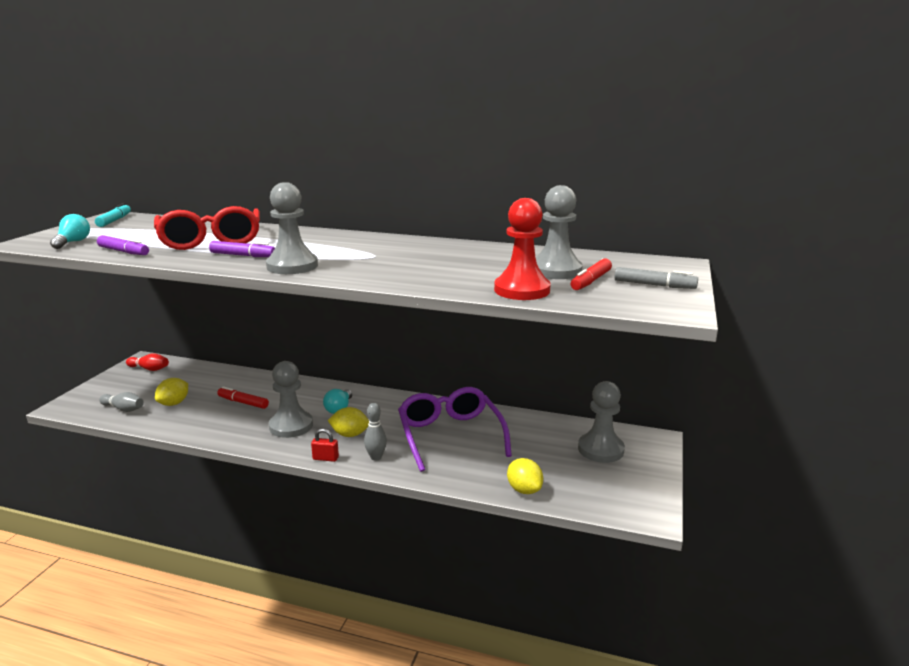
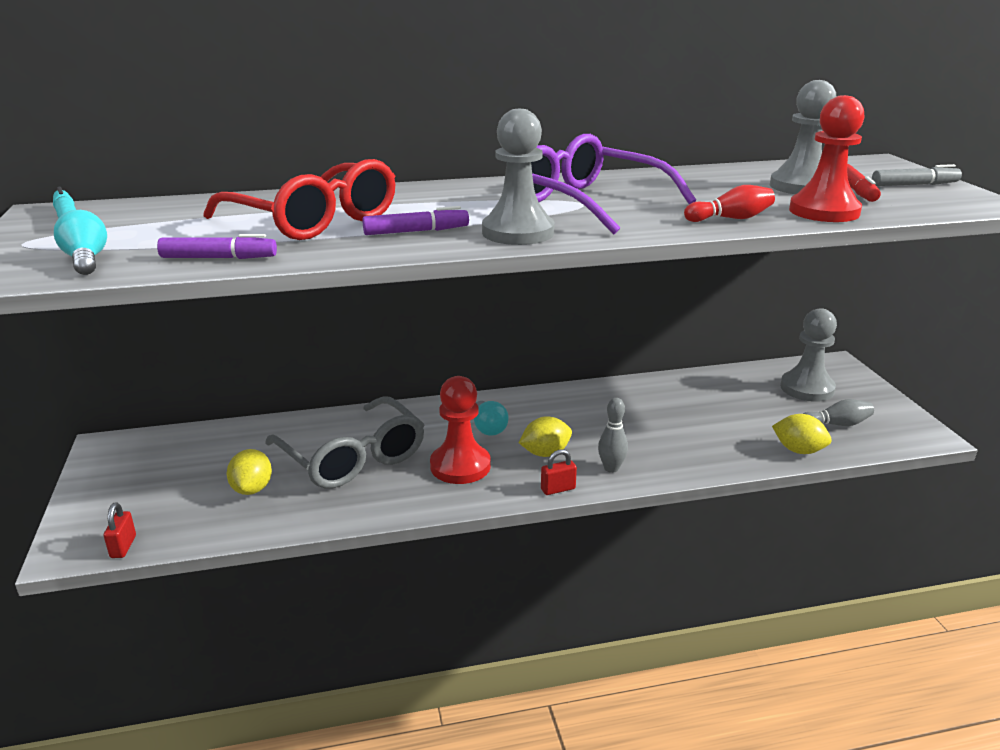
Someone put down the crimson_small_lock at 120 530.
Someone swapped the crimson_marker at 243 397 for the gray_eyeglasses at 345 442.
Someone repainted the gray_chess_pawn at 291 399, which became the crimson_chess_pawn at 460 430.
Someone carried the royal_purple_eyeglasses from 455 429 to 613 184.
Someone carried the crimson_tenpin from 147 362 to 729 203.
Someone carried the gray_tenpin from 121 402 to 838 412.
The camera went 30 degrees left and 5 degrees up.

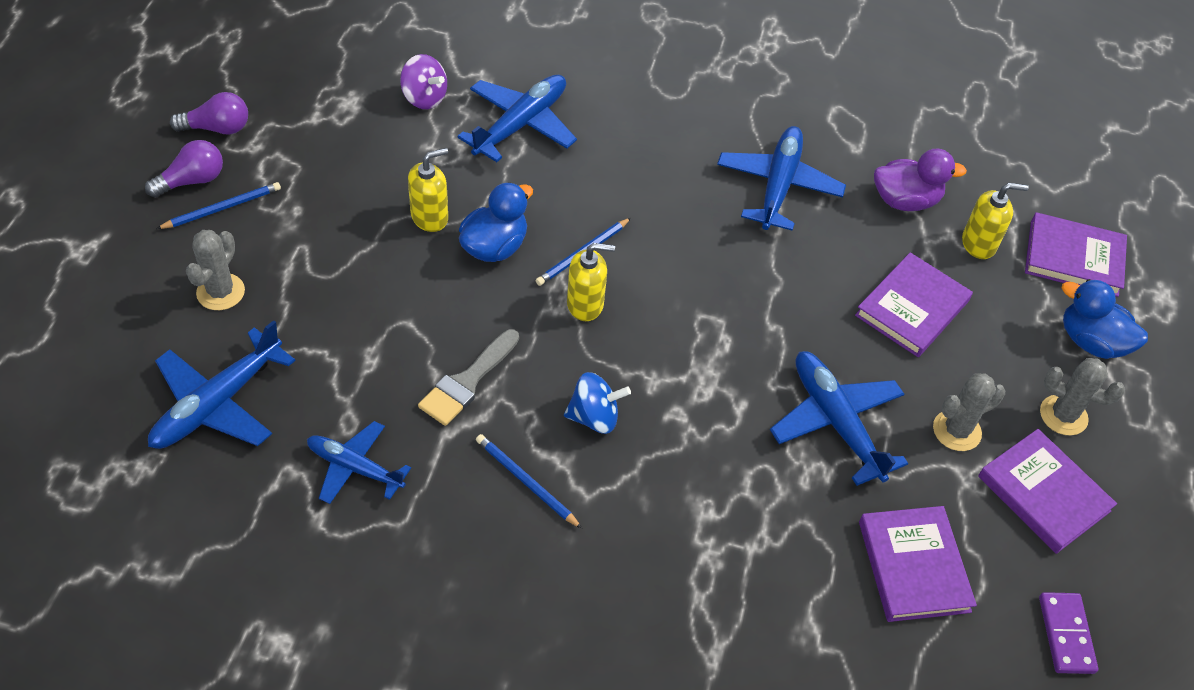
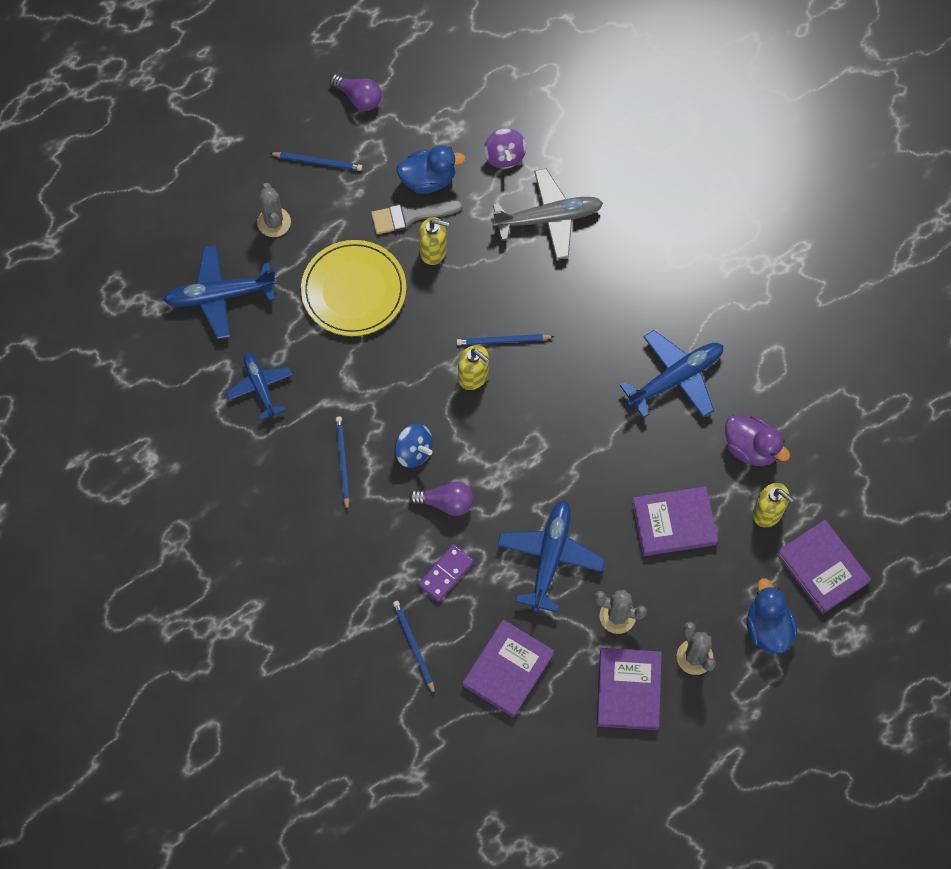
Someone rotated the gray_saguaro_cactus at 215 270 by 75 degrees counterclockwise.
Someone put down the bright_yellow_dinner_plate at 353 288.
Someone carried the gray_paintbrush from 468 377 to 417 217.
Someone put down the blue_wooden_pencil at 414 648.
Someone carried the blue_rubber_duck from 496 222 to 431 169.
Someone carried the royal_purple_lightbulb from 184 169 to 441 498.
Someone carried the royal_purple_domino_piece from 1068 633 to 446 573.
Someone repainted the blue_plane at 517 118, which became the gray_plane at 548 213.
The camera went 45 degrees right and 15 degrees up.

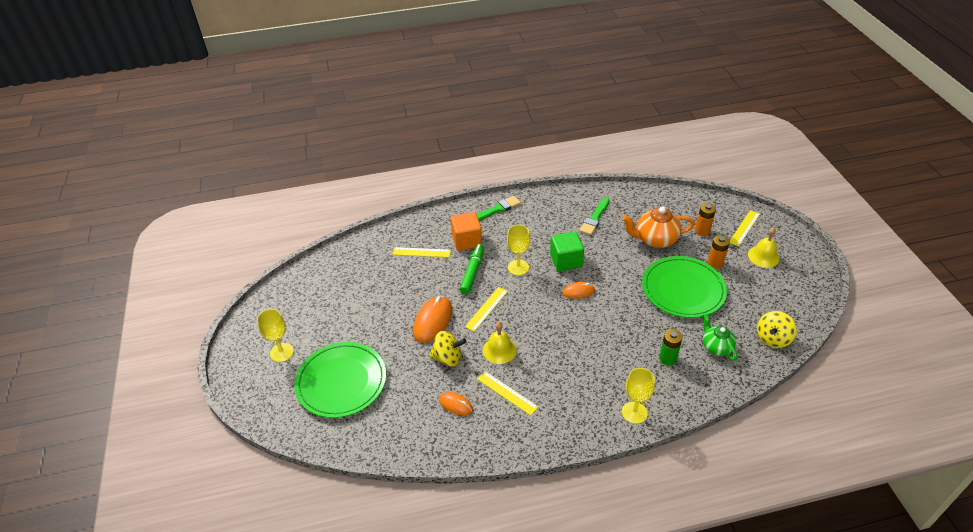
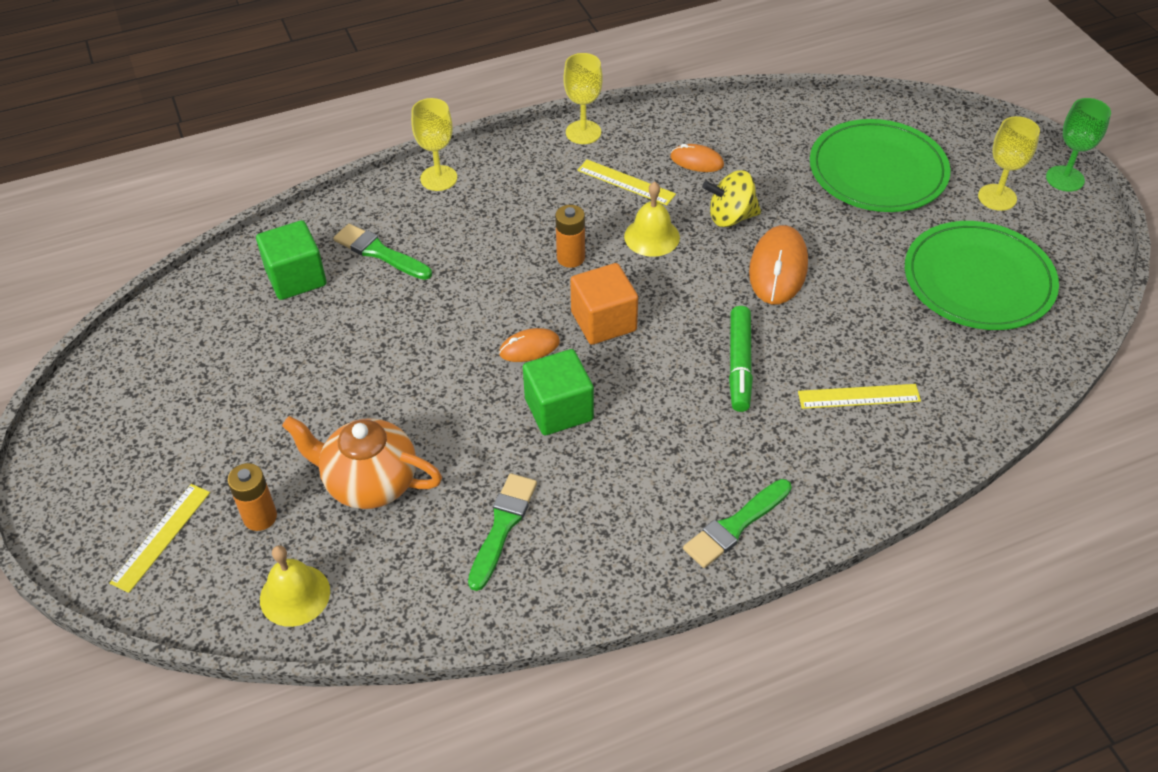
Someone swapped the emerald_china_teapot at 720 337 for the emerald_cube at 291 260.
Someone carried the bright_yellow_hand_bell from 764 247 to 295 586.
Someone rotated the orange_china_teapot at 658 227 by 150 degrees counterclockwise.
Someone swapped the emerald_AA_battery at 671 347 for the emerald_paintbrush at 382 252.
Someone carried the orange_AA_battery from 718 252 to 570 236.
Someone carried the bright_yellow_chalice from 518 250 to 583 98.
Someone carried the orange_cube from 466 231 to 604 304.
Someone carried the emerald_dinner_plate from 684 287 to 982 275.
Someone put down the emerald_chalice at 1078 145.
Someone took away the bright_yellow_ruler at 486 309.
Someone took away the bright_yellow_toy_top at 777 329.
The camera went 170 degrees right and 5 degrees up.

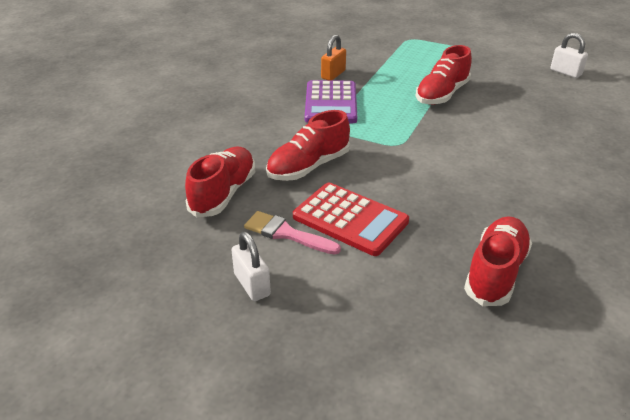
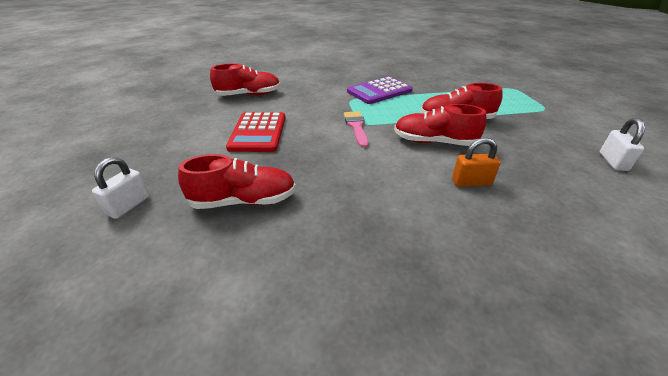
Someone carried the pure_white_small_lock from 251 266 to 120 188.
Someone carried the rose-pink_paintbrush from 292 233 to 356 129.
Someone carried the crimson_shoe from 308 145 to 440 125.
Someone carried the orange_small_lock from 333 57 to 476 162.
The camera went 55 degrees right and 0 degrees up.

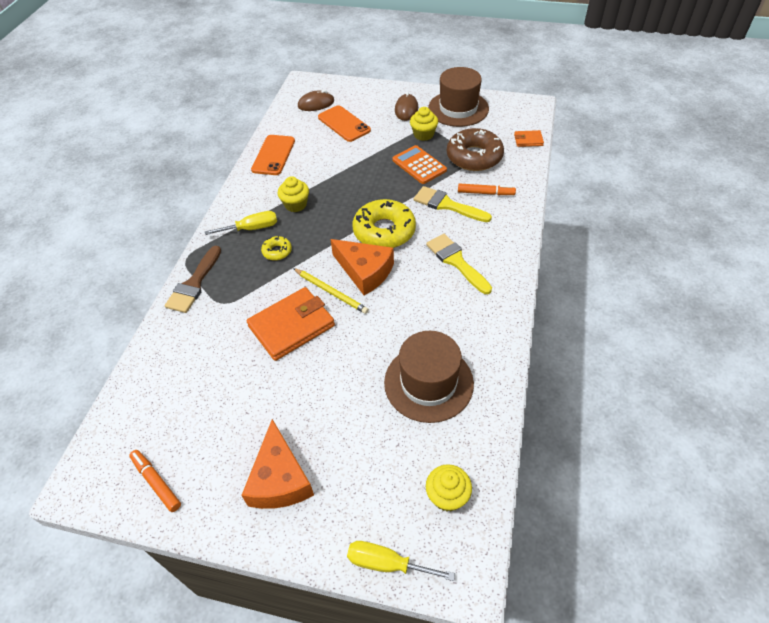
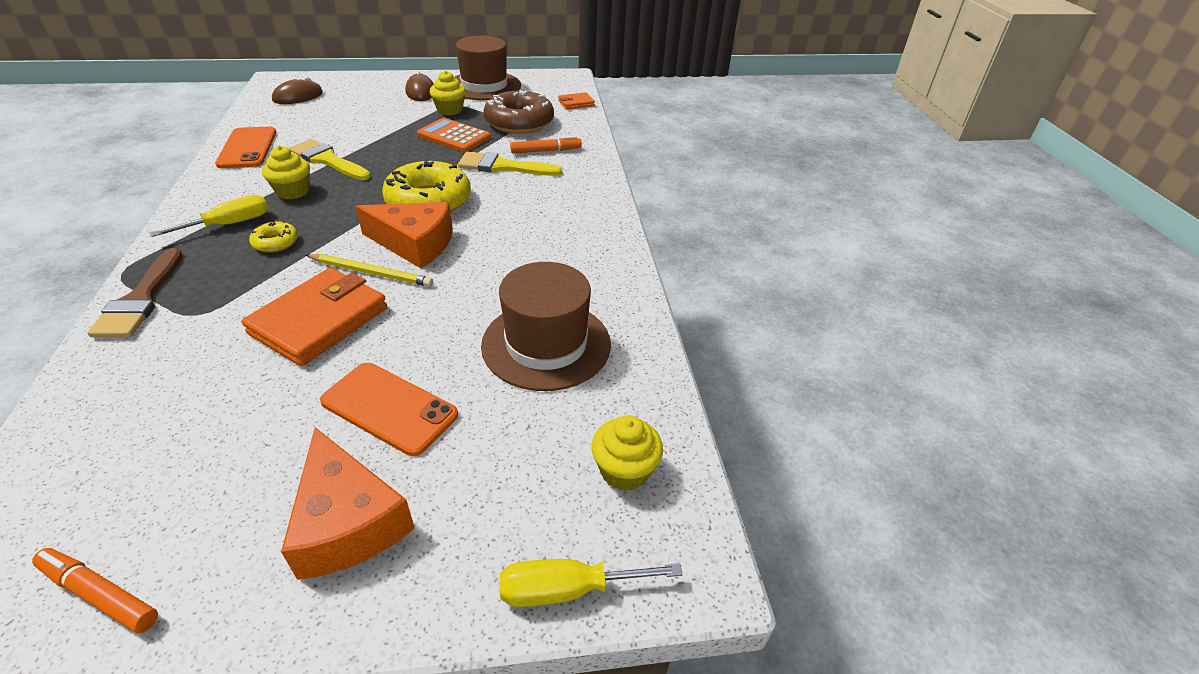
Someone carried the bright_yellow_paintbrush from 459 264 to 330 159.
Someone carried the orange_smartphone from 344 123 to 389 409.
The camera went 25 degrees left and 10 degrees down.

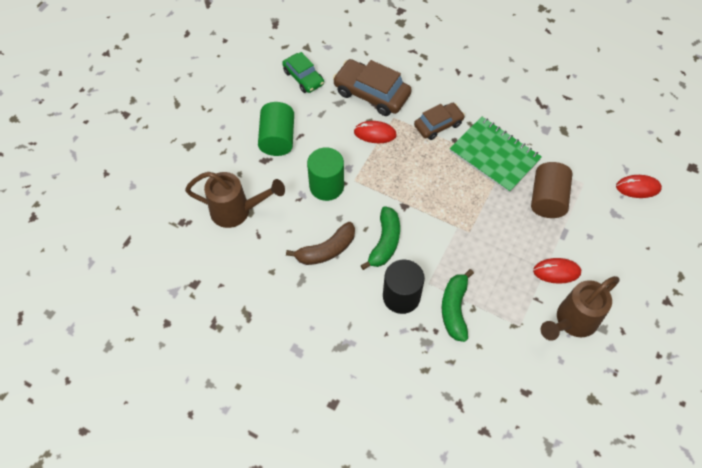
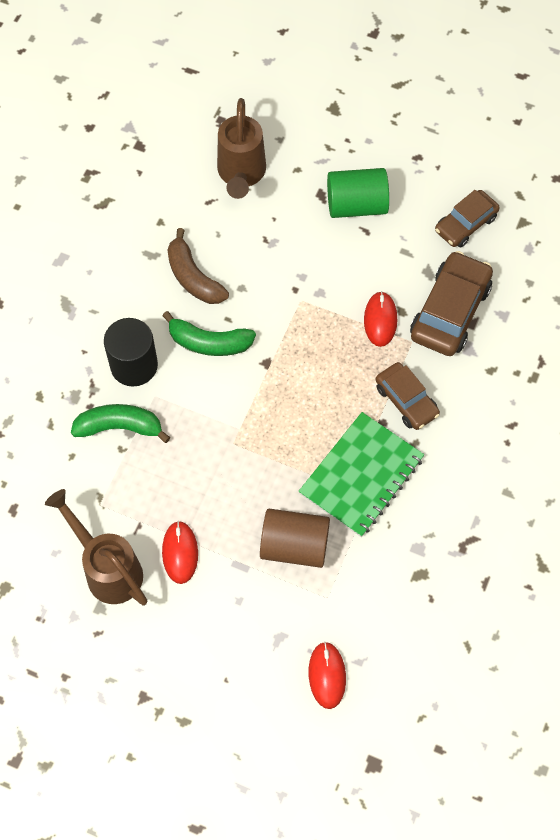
Someone repainted the emerald_toy_car at 303 72, which became the dark_brown_toy_car at 467 219.
Someone took away the emerald_cylinder_shape at 325 174.
The camera went 85 degrees right and 5 degrees up.

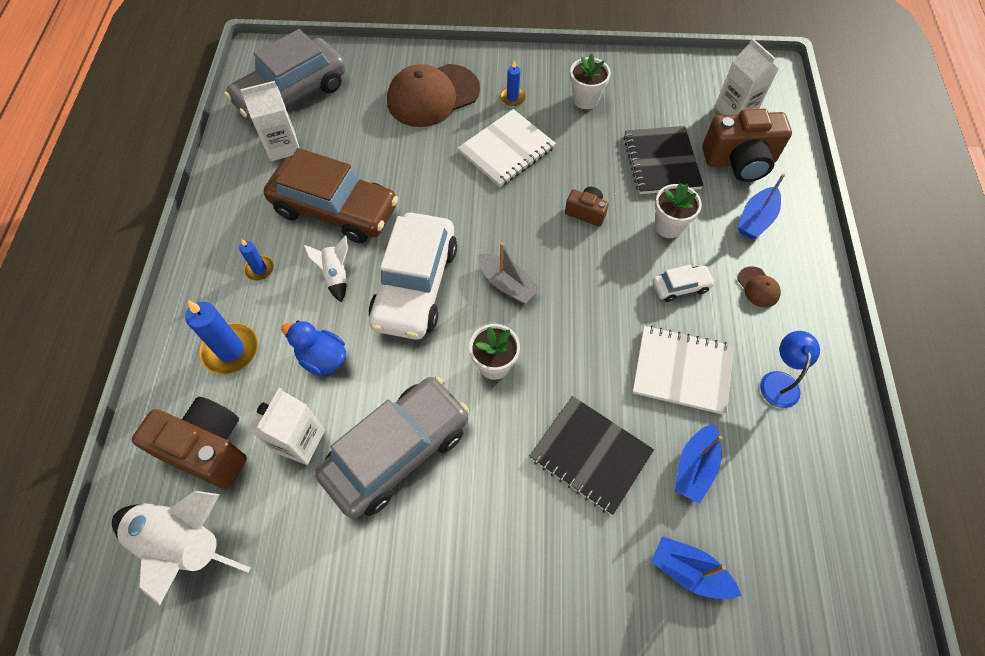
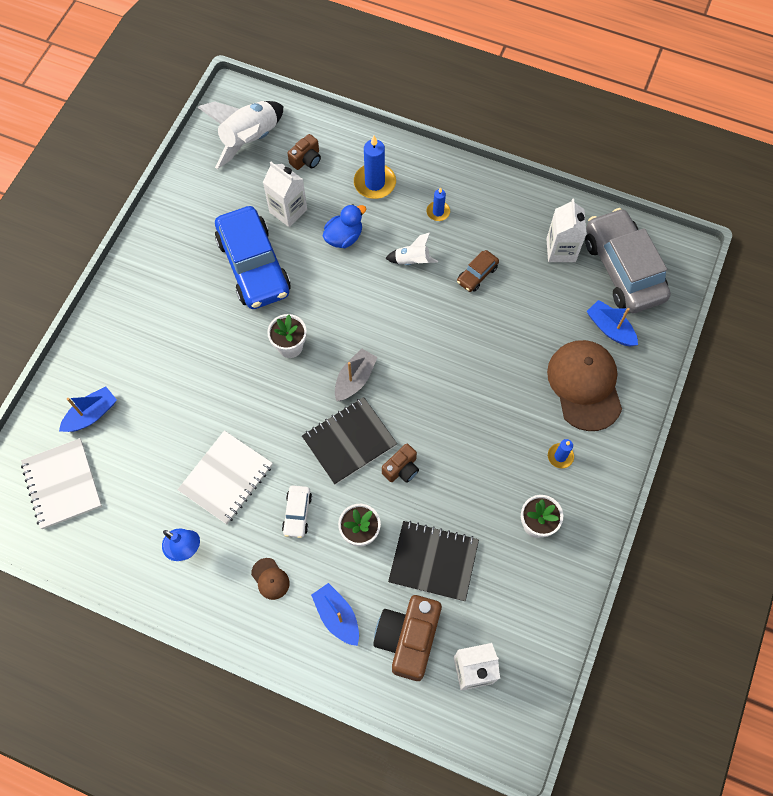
Someone carried the pure_white_exercise_book from 507 148 to 61 483.
Someone repainted the gray_toy_car at 392 447, which became the blue_toy_car at 253 257.
Someone rotated the dark_brown_baseball_cap at 759 287 by 120 degrees counterclockwise.
Someone scaled the dark_brown_compact_camera at 189 443 by 0.52.
Someone carried the ebony_exercise_book from 591 455 to 349 441.
Someone rotated the gray_sailboat at 509 273 by 150 degrees clockwise.
Someone scaled the dark_brown_toy_car at 331 195 by 0.43.
Someone carried the blue_sailboat from 699 463 to 612 323.
Someone took away the pure_white_toy_car at 412 276.
The camera went 110 degrees right and 5 degrees up.

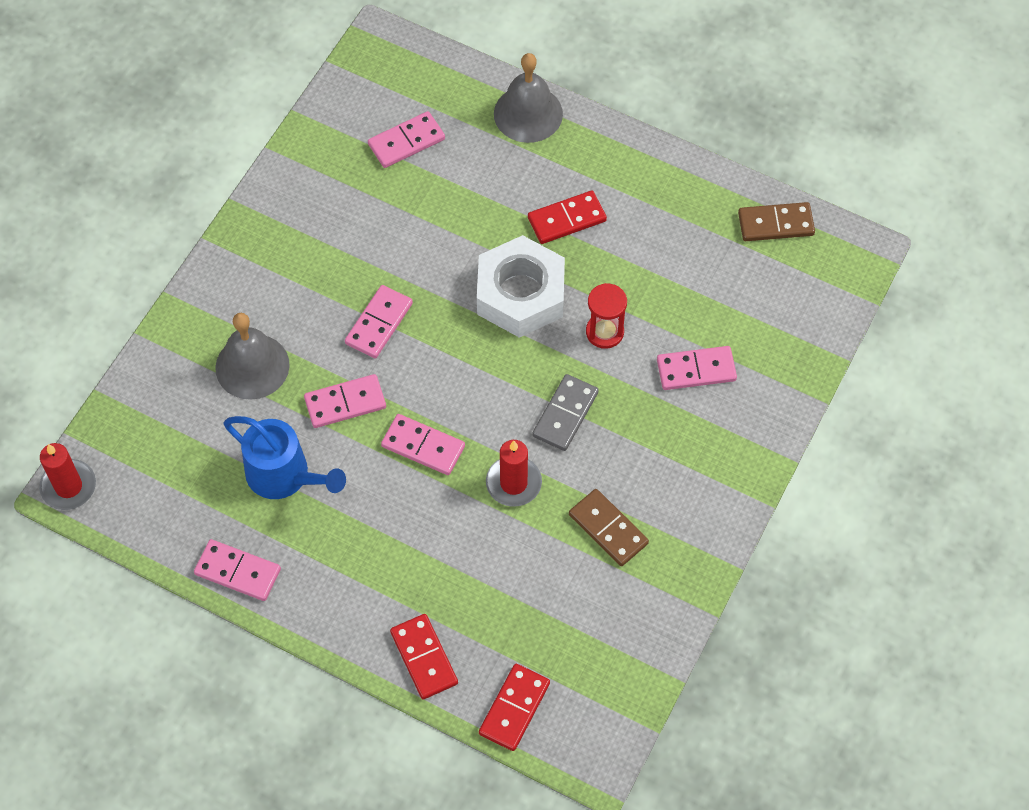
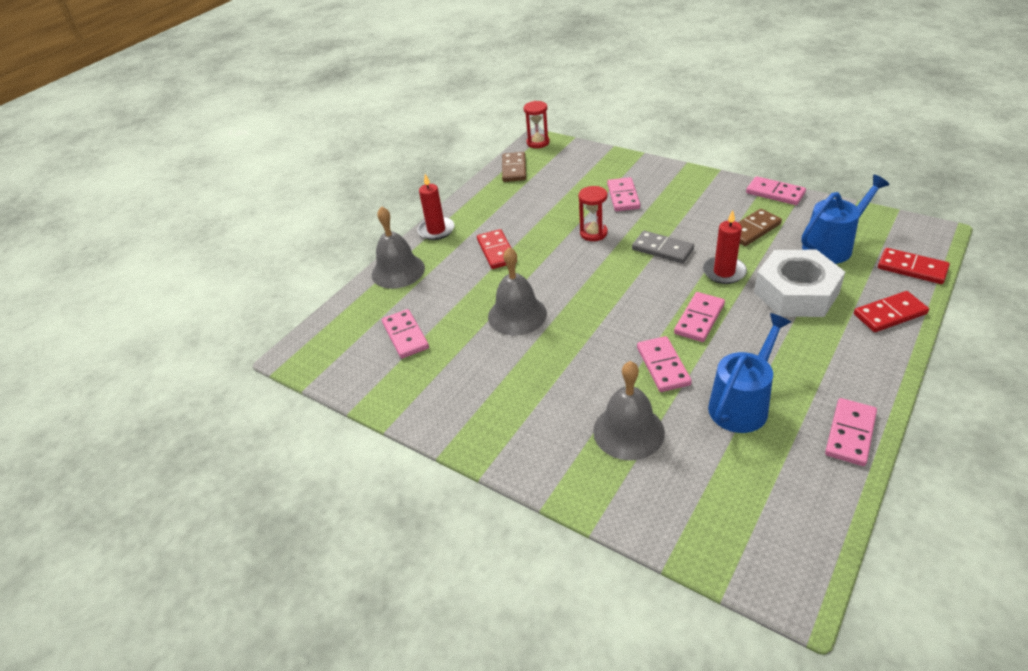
Someone carried the crimson_candle from 67 476 to 436 207.
Someone put down the gray_hand_bell at 517 291.
Someone put down the crimson_hourglass at 537 124.
Someone carried the rose-pink_domino_piece from 379 322 to 776 190.
Someone carried the pure_white_hexagon_nut from 521 286 to 799 283.
Someone put down the blue_watering_pot at 845 219.
The camera went 80 degrees left and 20 degrees down.

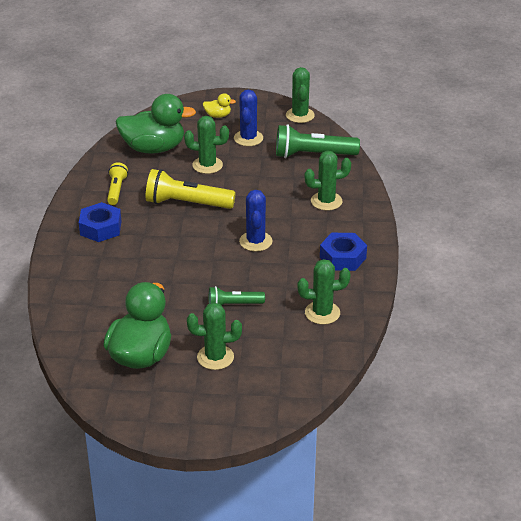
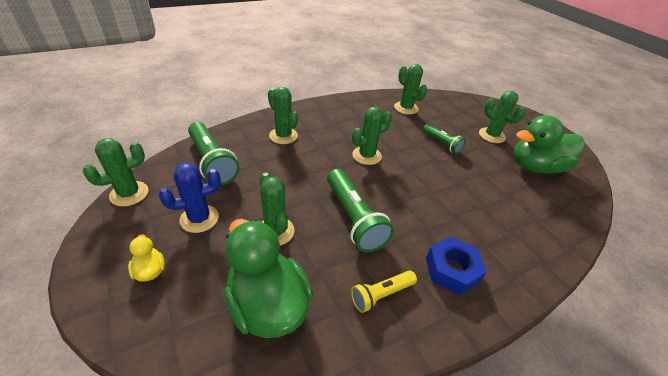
Someone repainted the bright_yellow_torch at 191 189, which became the emerald_torch at 360 210.
Someone repainted the blue_saguaro_cactus at 256 221, which became the emerald_saguaro_cactus at 372 136.
Someone took away the blue_hexagon_nut at 343 252.
The camera went 125 degrees left and 5 degrees up.

